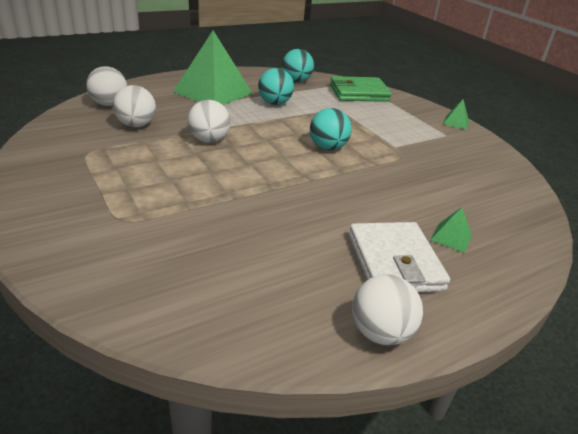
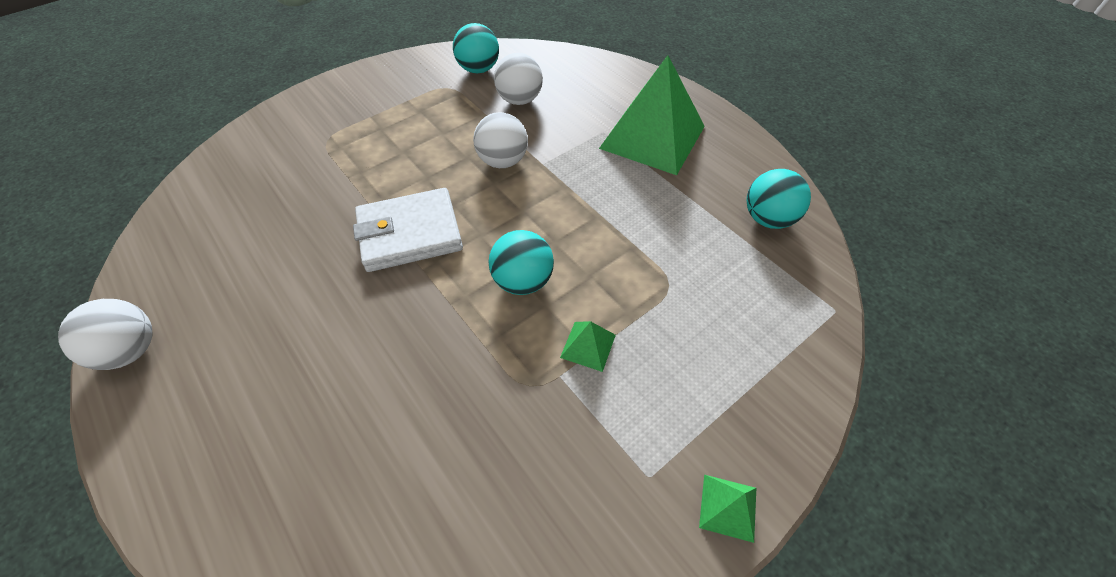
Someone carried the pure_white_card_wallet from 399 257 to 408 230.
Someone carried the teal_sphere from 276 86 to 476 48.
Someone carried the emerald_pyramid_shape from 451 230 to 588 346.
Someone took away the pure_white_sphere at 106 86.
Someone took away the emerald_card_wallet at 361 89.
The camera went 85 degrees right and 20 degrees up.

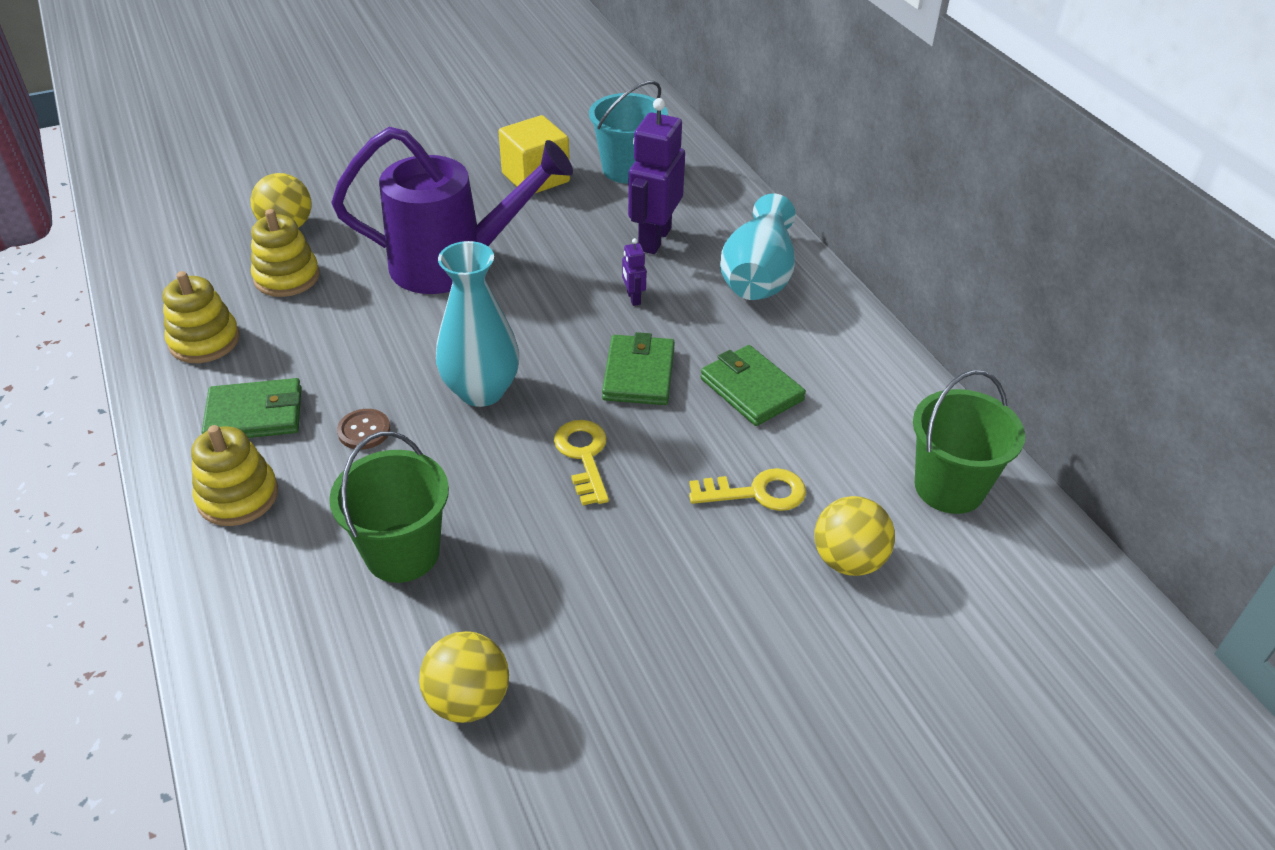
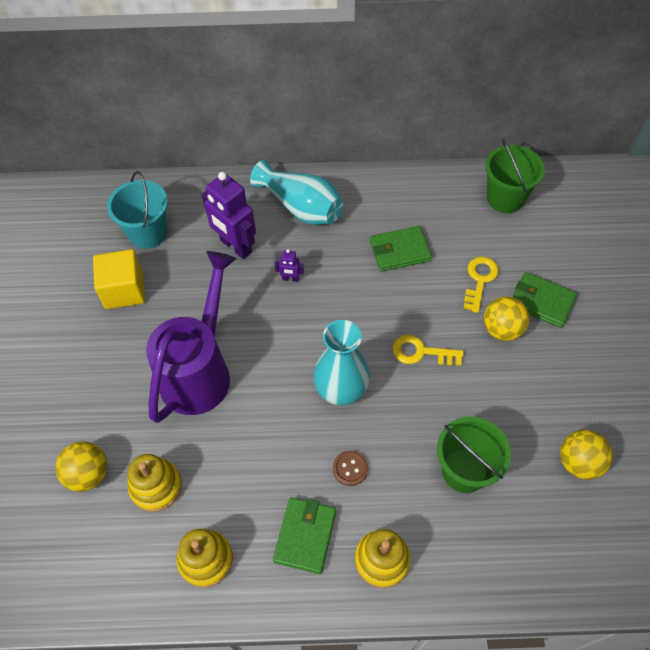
Someone carried the bright_yellow_sphere from 854 536 to 507 318.
Someone carried the emerald_card_wallet from 638 368 to 545 300.
The camera went 65 degrees left and 15 degrees up.

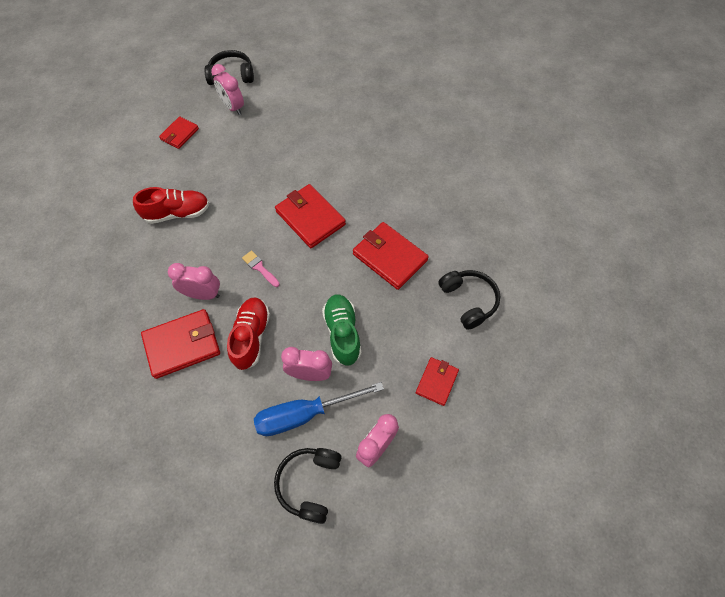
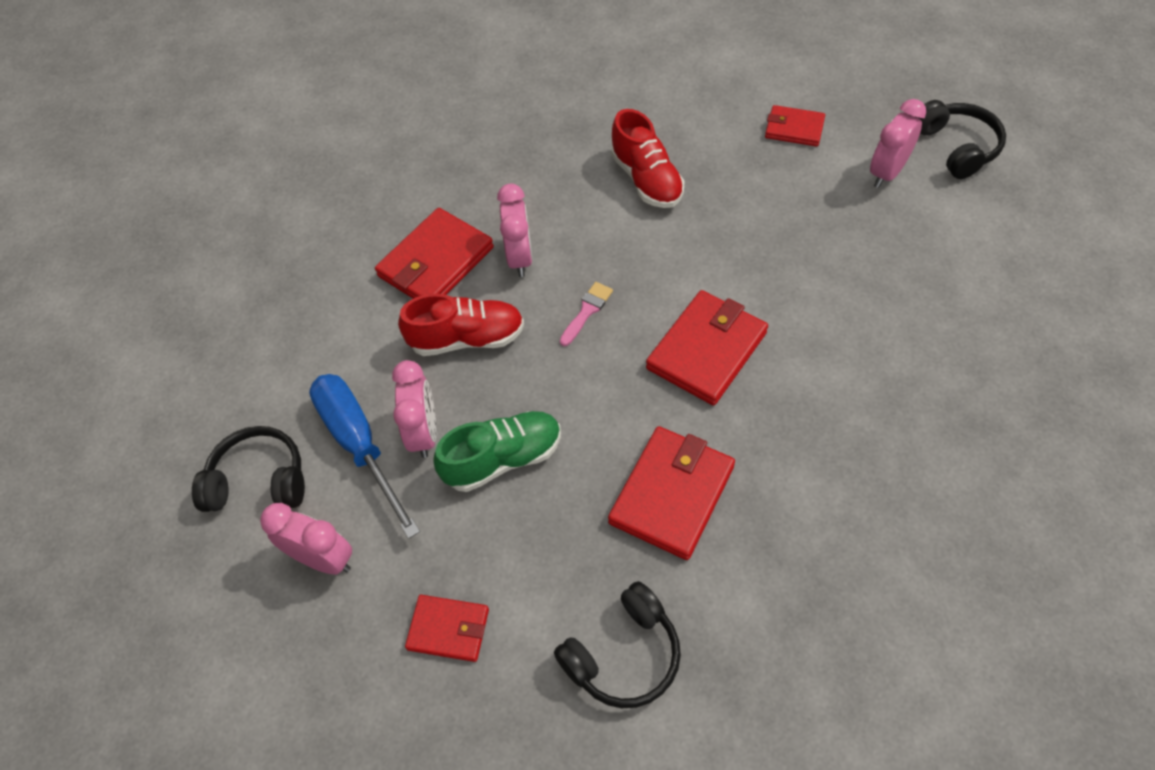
Someone rotated the crimson_card_wallet at 180 344 by 75 degrees clockwise.
The camera went 80 degrees right and 5 degrees down.

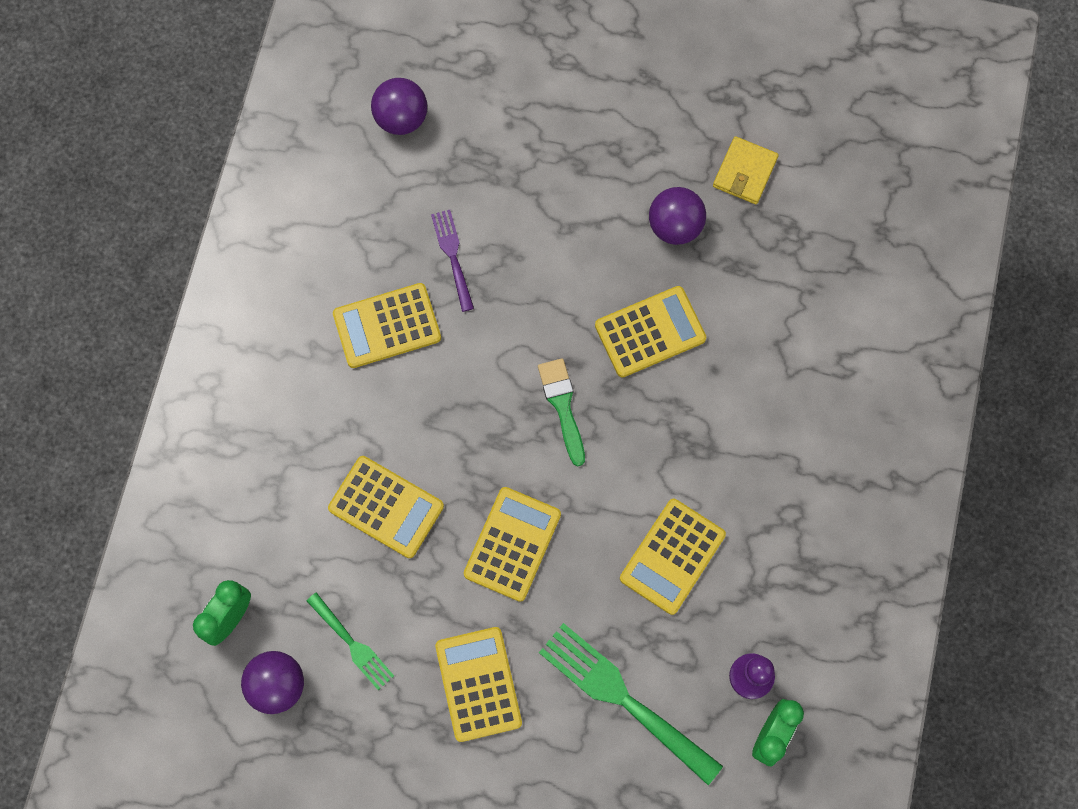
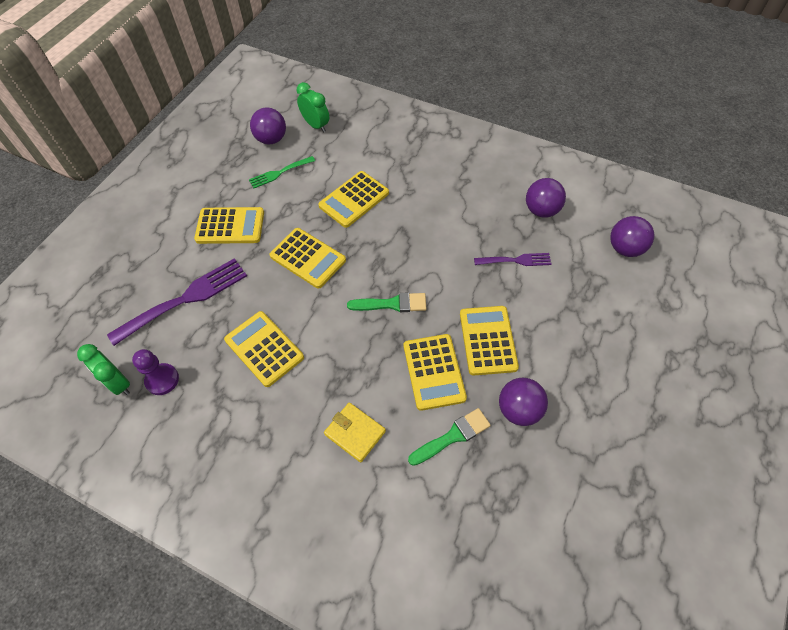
Someone repainted the emerald_fork at 631 704, which became the royal_purple_fork at 177 302.
Someone carried the bright_yellow_card_wallet from 746 170 to 355 432.
Someone put down the emerald_paintbrush at 449 437.
Someone carried the bright_yellow_pocket_calculator from 387 325 to 489 340.
Someone put down the royal_purple_sphere at 546 198.
The camera went 105 degrees right and 15 degrees down.

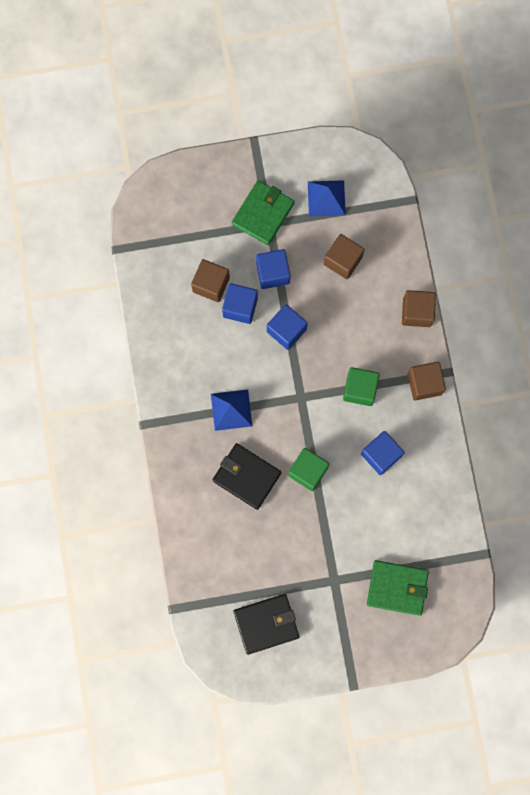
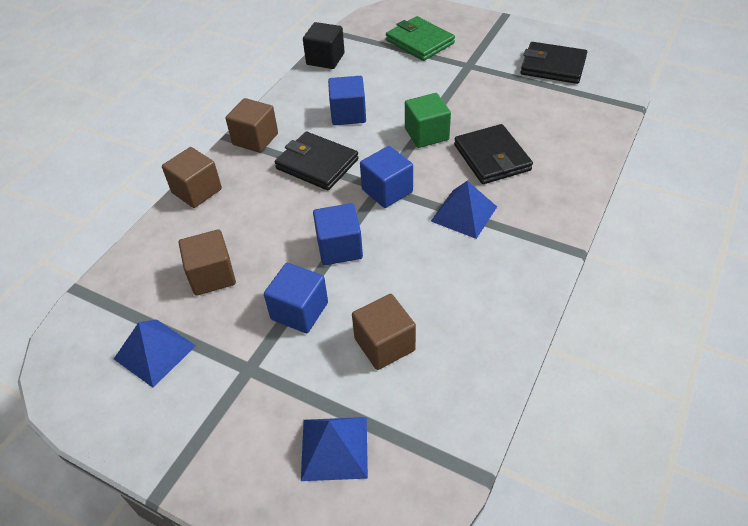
Someone swapped the emerald_cube at 361 386 for the ebony_card_wallet at 317 161.
Someone put down the blue_pyramid_shape at 334 449.
Someone put down the ebony_cube at 324 45.
Someone carried the blue_cube from 240 303 to 386 177.
Someone took away the emerald_card_wallet at 263 212.
The camera went 140 degrees left and 30 degrees down.

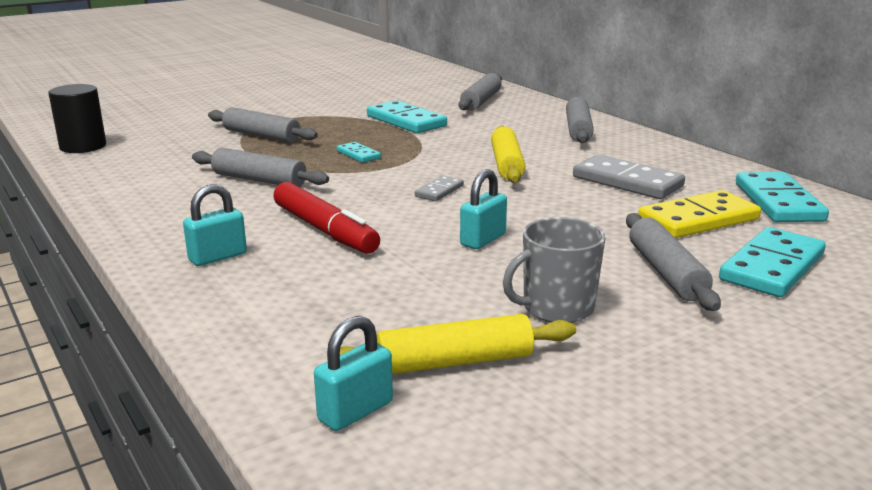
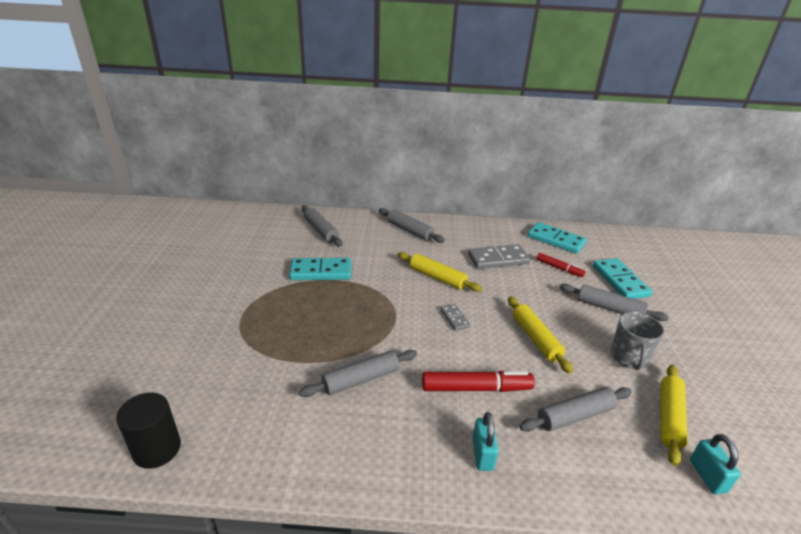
Someone swapped the teal_small_lock at 483 209 for the bright_yellow_dough_roller at 540 334.
Someone carried the gray_dough_roller from 263 125 to 575 409.
Someone swapped the bright_yellow_domino_piece at 699 214 for the crimson_marker at 561 265.
Someone took away the teal_domino_piece at 359 152.
The camera went 55 degrees left and 10 degrees up.

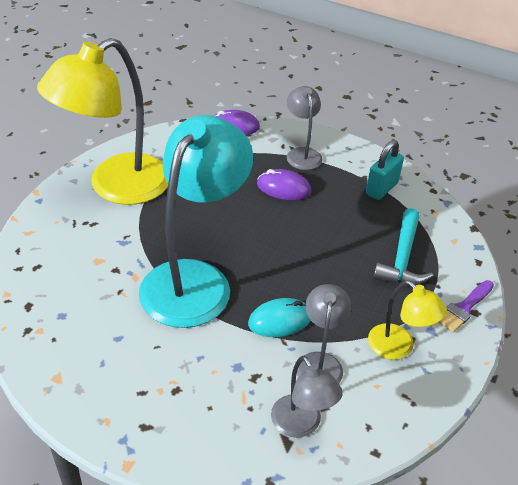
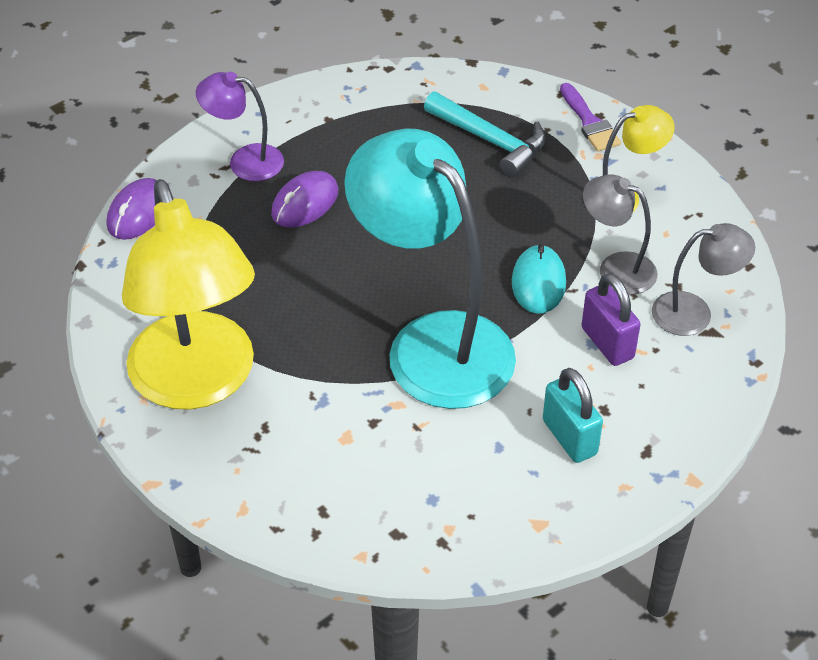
Someone repainted the gray_reading_lamp at 305 128, which became the royal_purple_reading_lamp at 240 126.
Someone carried the teal_small_lock from 385 170 to 573 415.
Someone put down the royal_purple_small_lock at 611 319.
The camera went 65 degrees left and 5 degrees up.

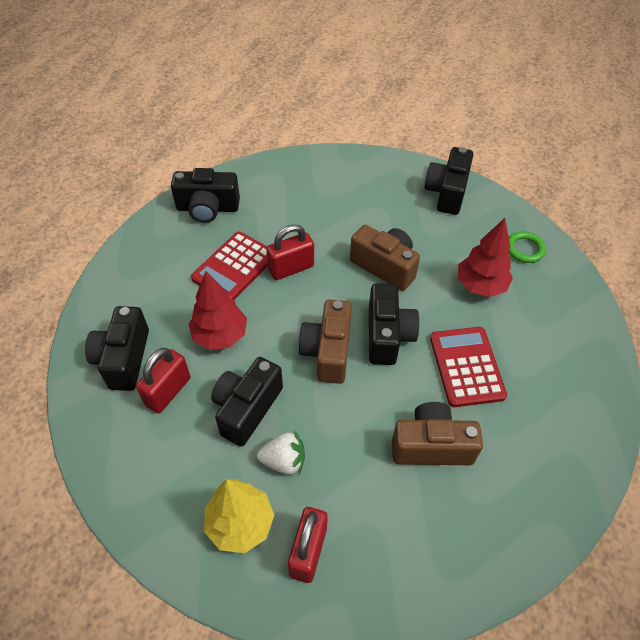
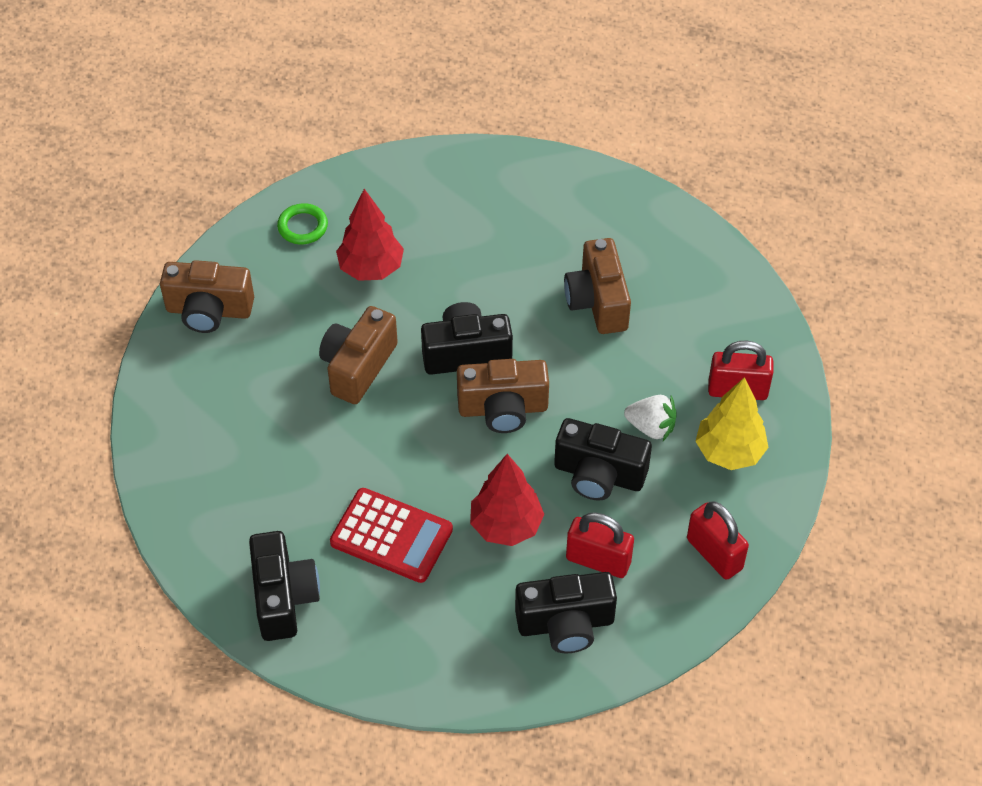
Someone repainted the ebony_compact_camera at 448 181, which became the dark_brown_compact_camera at 207 296.
Someone rotated the pure_white_strawberry at 281 453 by 120 degrees clockwise.
Someone carried the crimson_small_lock from 290 252 to 718 540.
Someone took away the crimson_pocket_calculator at 468 367.
The camera went 100 degrees left and 0 degrees up.

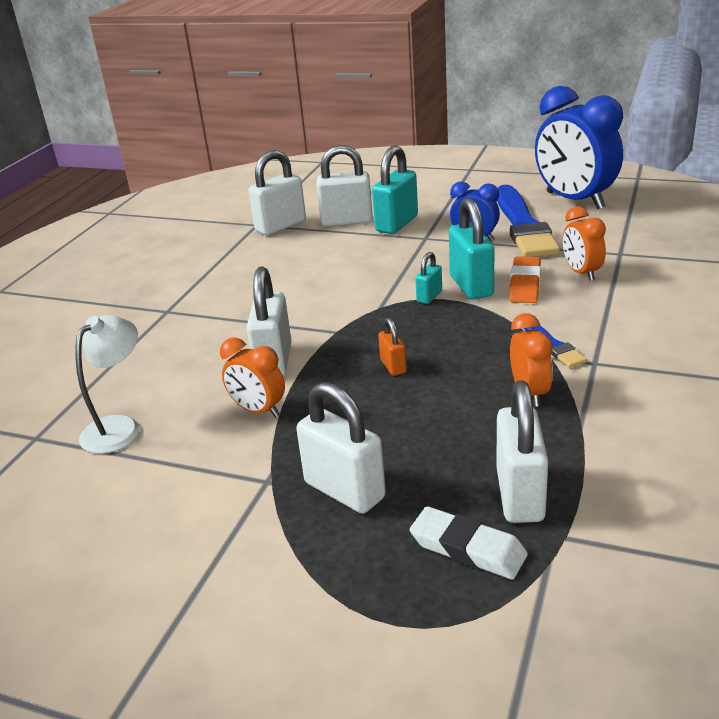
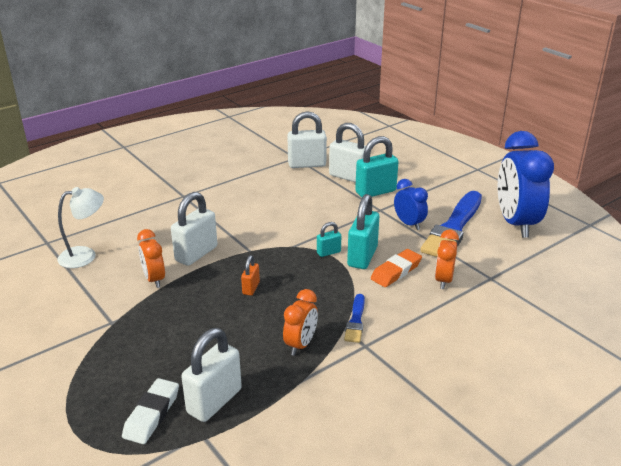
Someone rotated the pure_white_pencil_eraser at 469 542 by 45 degrees clockwise.
Someone took away the pure_white_small_lock at 341 448.
The camera went 30 degrees right and 0 degrees up.

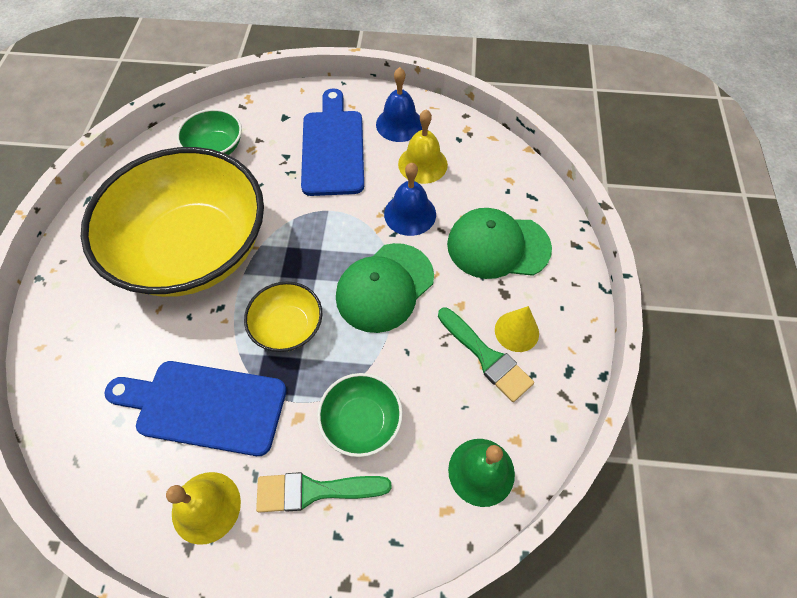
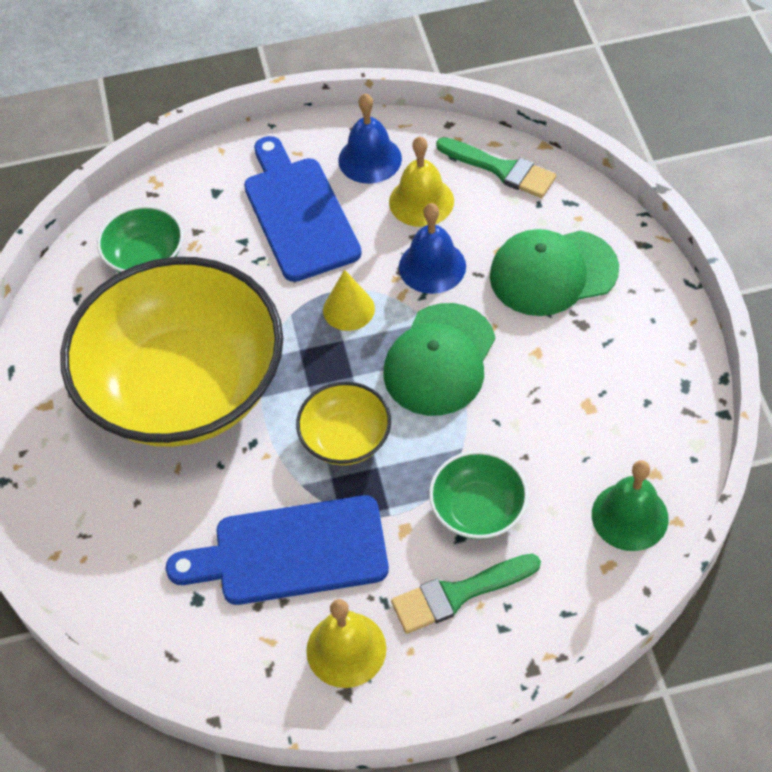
Someone carried the bright_yellow_cone_shape from 517 329 to 349 300.
Someone carried the emerald_paintbrush from 486 355 to 496 167.
The camera went 15 degrees left and 5 degrees down.

